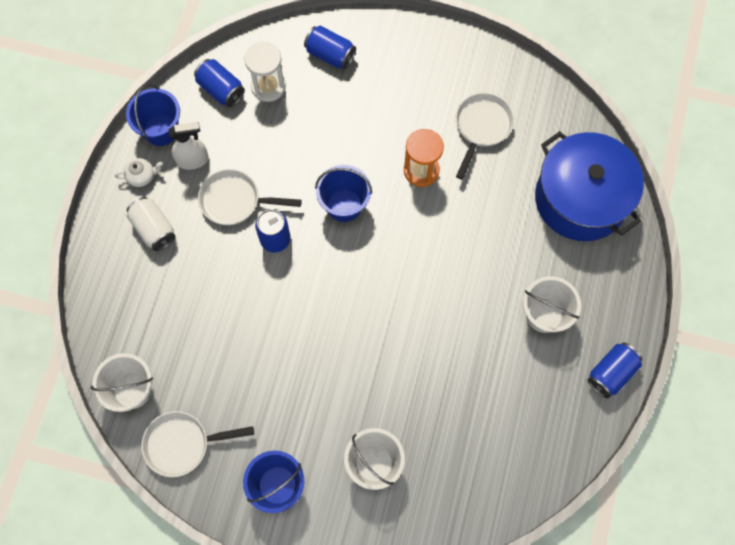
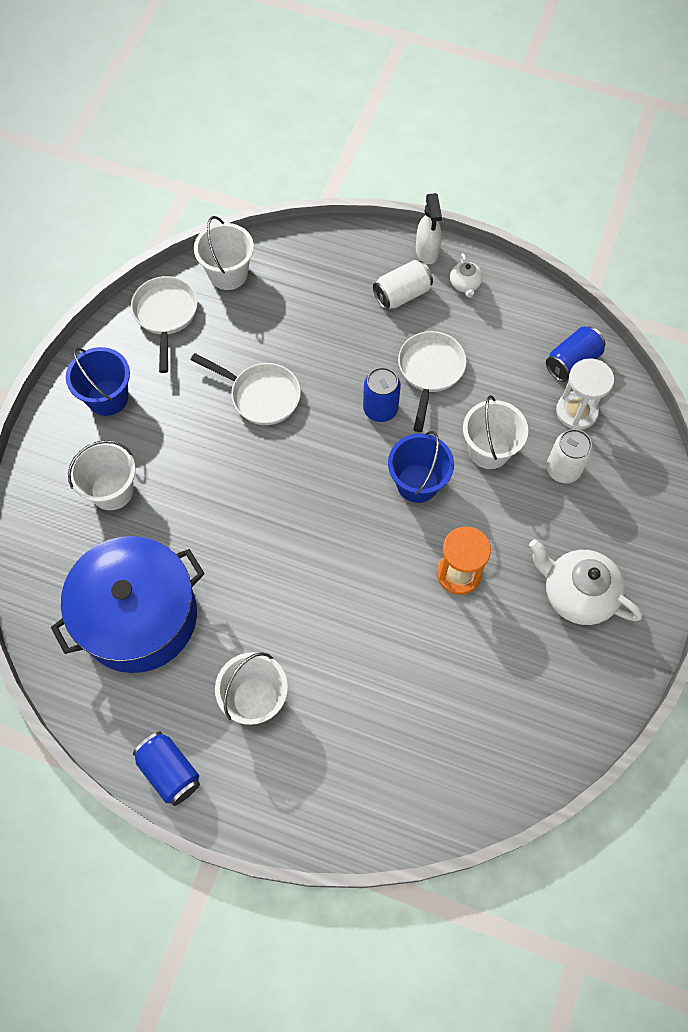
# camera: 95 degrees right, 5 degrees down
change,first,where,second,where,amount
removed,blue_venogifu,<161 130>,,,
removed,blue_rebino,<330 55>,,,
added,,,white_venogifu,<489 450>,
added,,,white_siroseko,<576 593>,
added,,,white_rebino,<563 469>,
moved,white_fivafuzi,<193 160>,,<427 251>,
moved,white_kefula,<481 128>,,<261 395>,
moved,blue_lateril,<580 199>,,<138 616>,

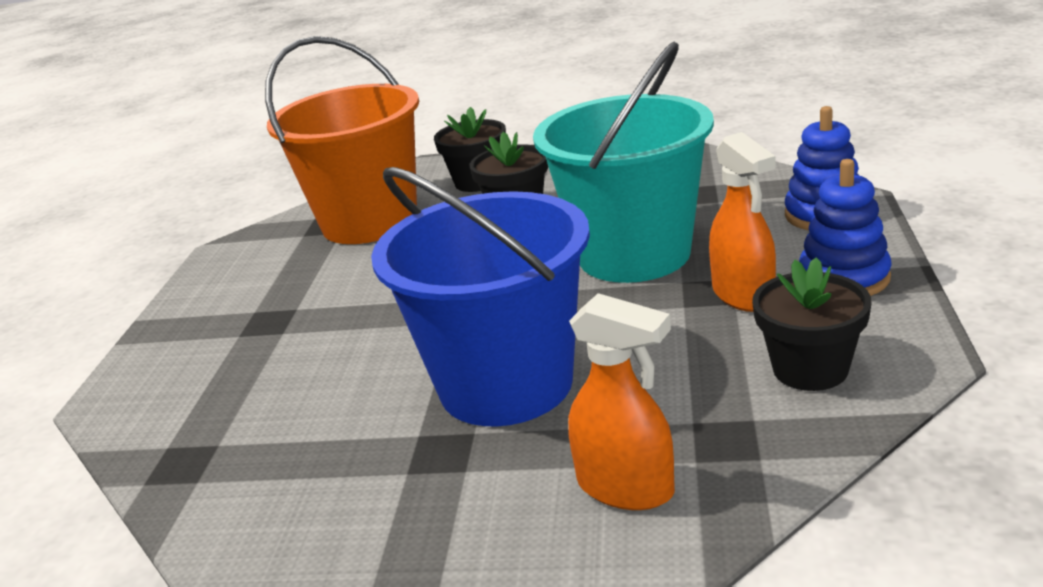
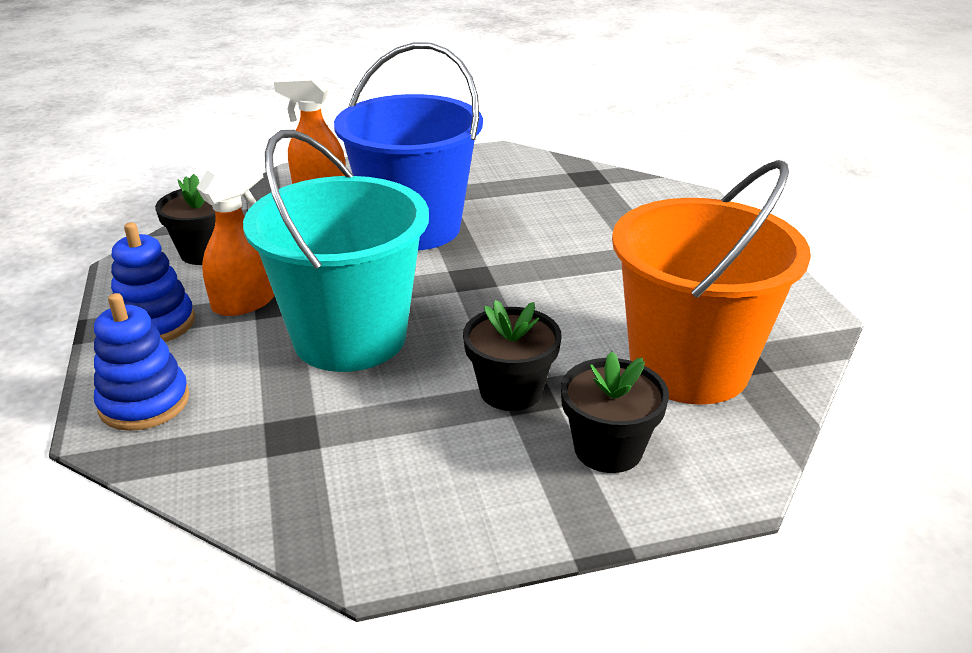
# camera: 155 degrees right, 5 degrees up
change,first,where,second,where,amount
turned,orange_fivafuzi,<743 295>,,<245 302>,90 degrees clockwise

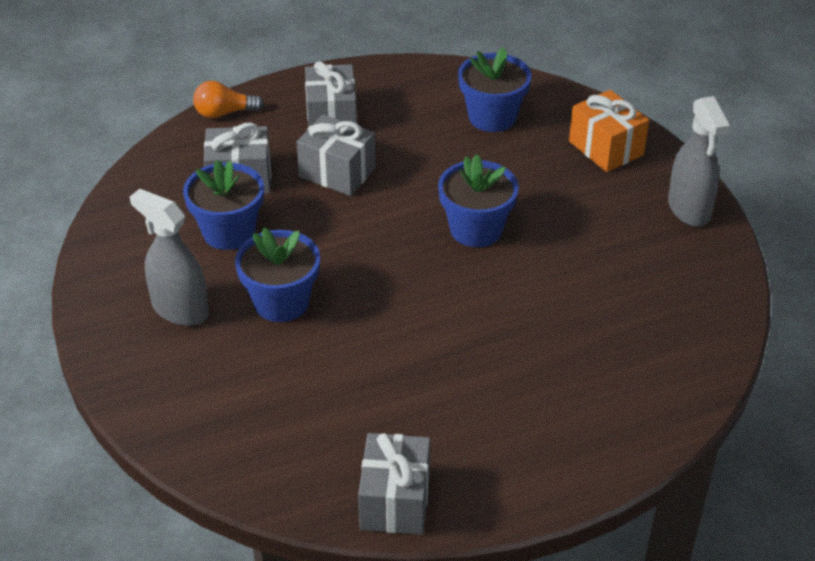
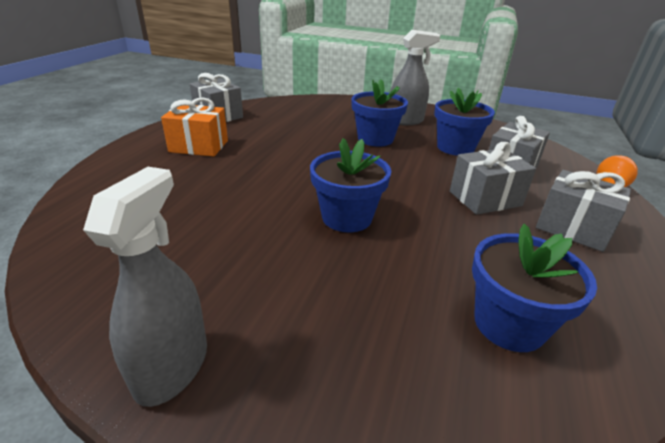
# camera: 130 degrees right, 10 degrees down
change,first,where,second,where,amount
moved,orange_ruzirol,<606 148>,,<199 146>,
turned,grey_fivafuzi,<689 209>,,<172 366>,75 degrees clockwise

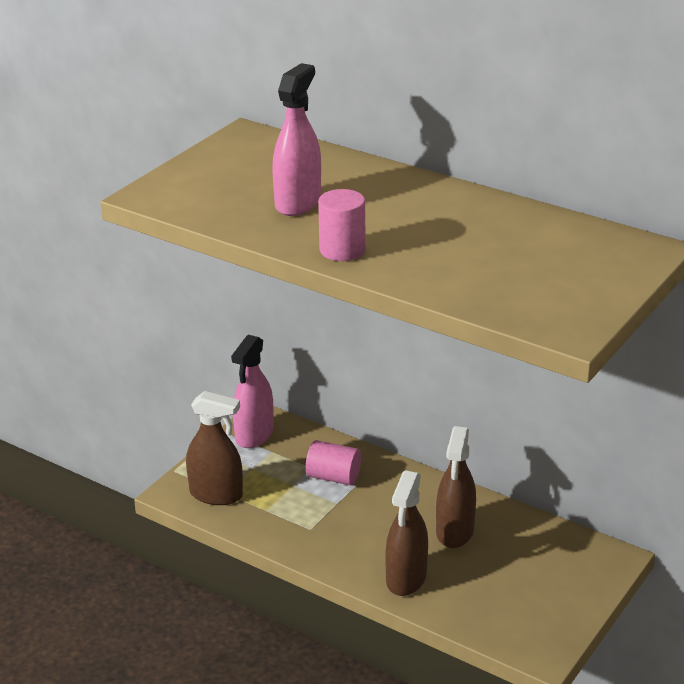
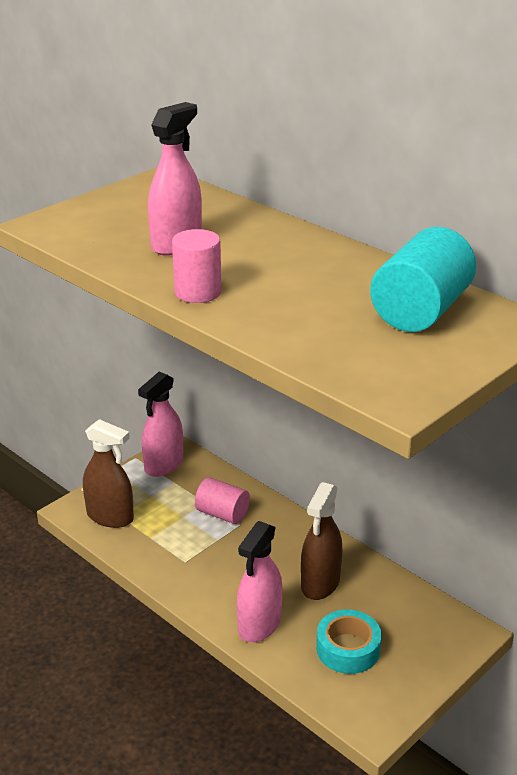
# camera: 10 degrees right, 0 degrees up
change,first,where,second,where,amount
added,,,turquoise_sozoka,<348 649>,
added,,,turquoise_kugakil,<420 311>,
recoloured,brown_fivafuzi,<406 578>,pink_fivafuzi,<259 624>,

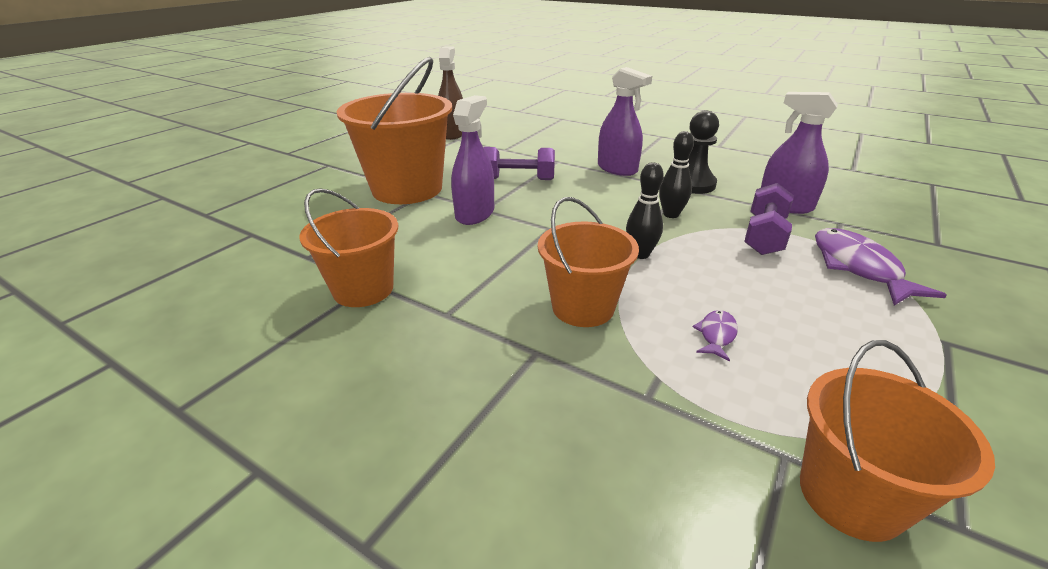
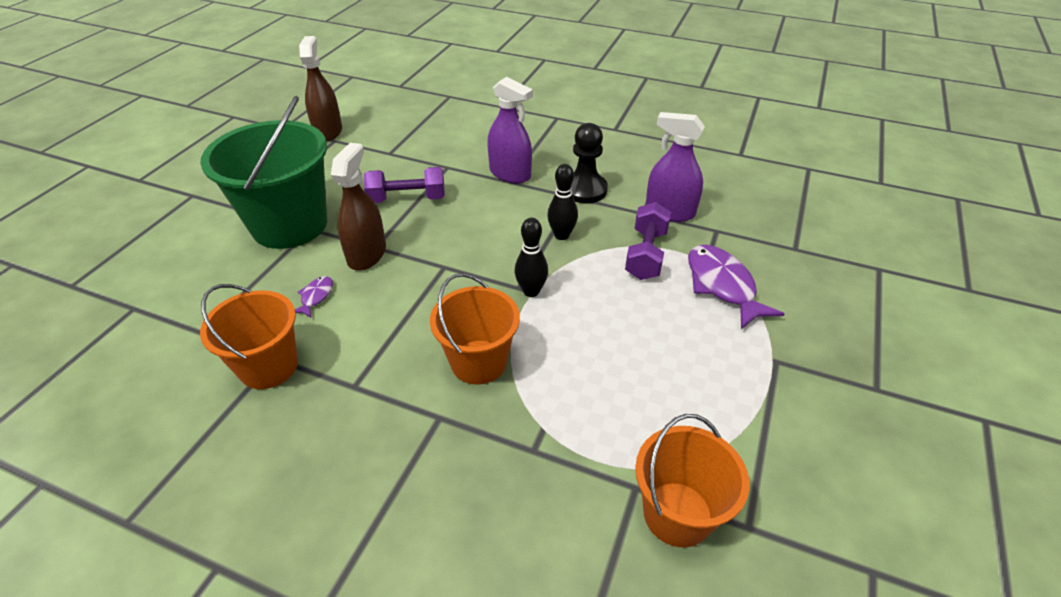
# camera: 10 degrees left, 10 degrees up
change,first,where,second,where,amount
moved,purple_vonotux,<716 335>,,<315 297>,
recoloured,orange_venogifu,<407 189>,green_venogifu,<289 225>,
recoloured,purple_fivafuzi,<475 214>,brown_fivafuzi,<367 254>,

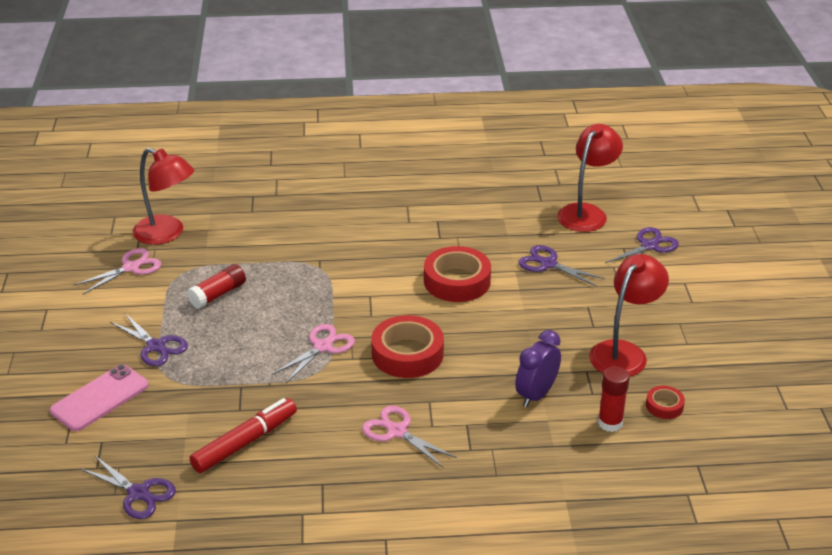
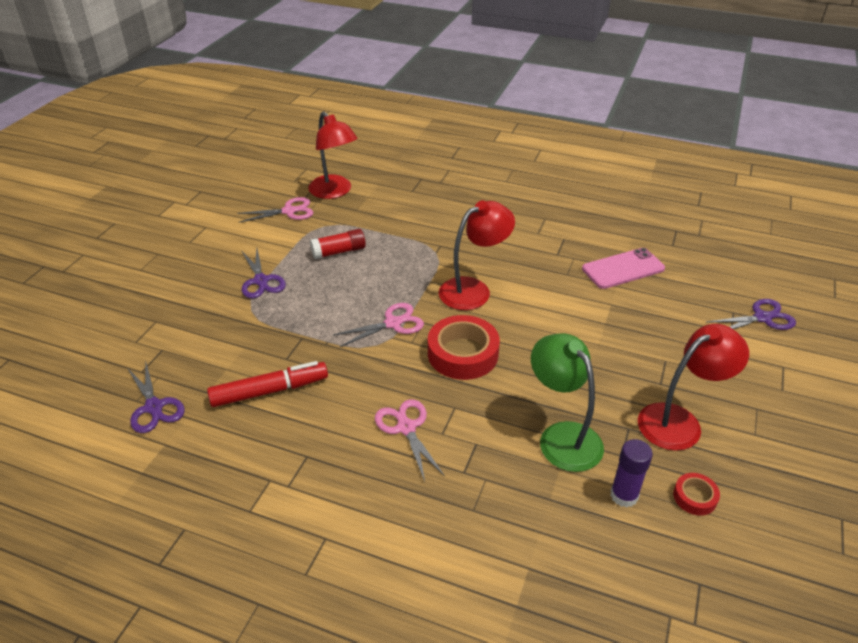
# camera: 25 degrees right, 5 degrees up
change,first,where,second,where,amount
removed,red_sozoka,<457 281>,,,
removed,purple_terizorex,<548 264>,,,
moved,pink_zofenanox,<100 398>,,<623 269>,
moved,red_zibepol,<586 212>,,<473 290>,
replaced,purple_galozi,<536 395>,green_zibepol,<562 436>,
recoloured,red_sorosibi,<610 423>,purple_sorosibi,<624 495>,

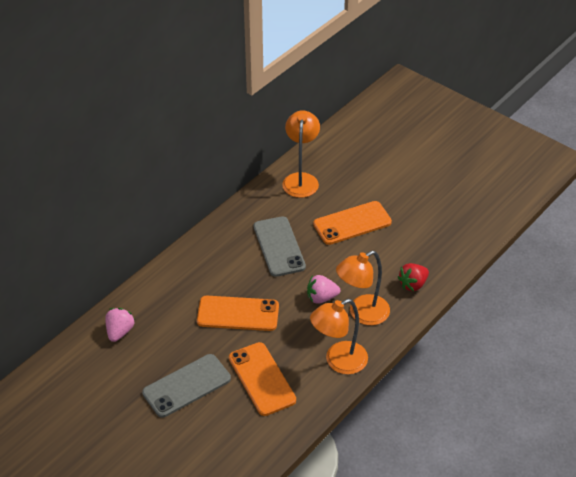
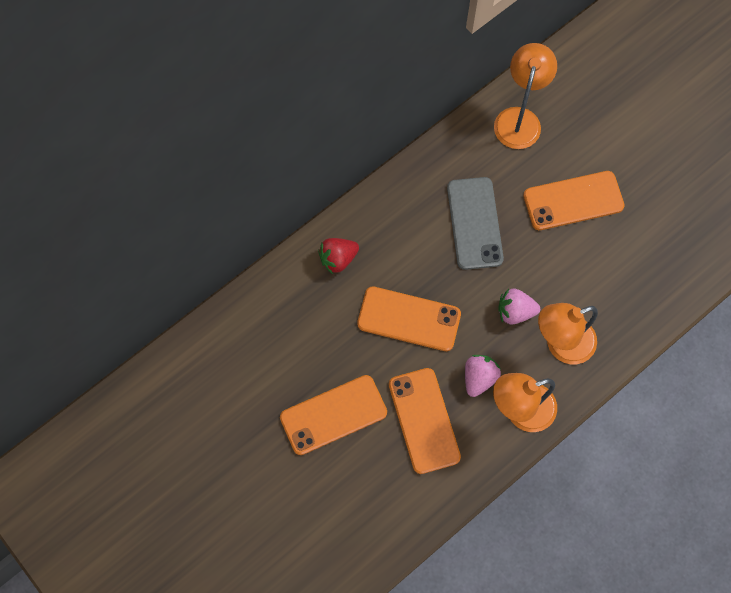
# camera: 10 degrees right, 25 degrees up
change,first,where,second,where,amount
moved,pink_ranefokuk,<120 332>,,<479 378>,
moved,red_ranefokuk,<413 284>,,<338 259>,
recoloured,grey_zofenanox,<187 386>,orange_zofenanox,<333 415>,

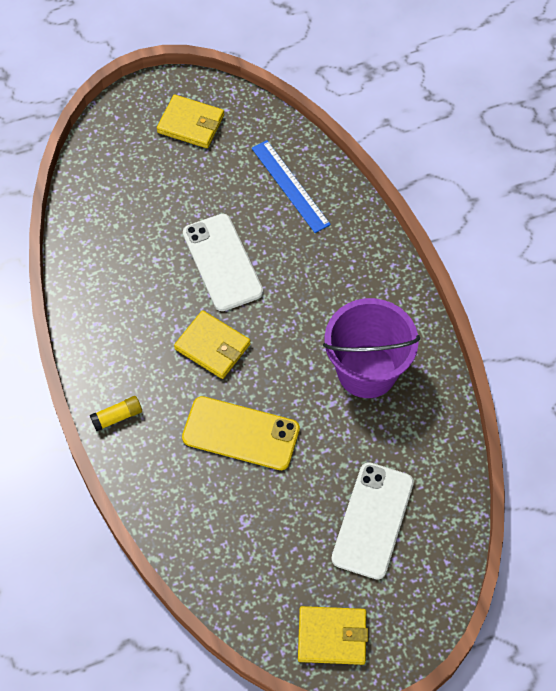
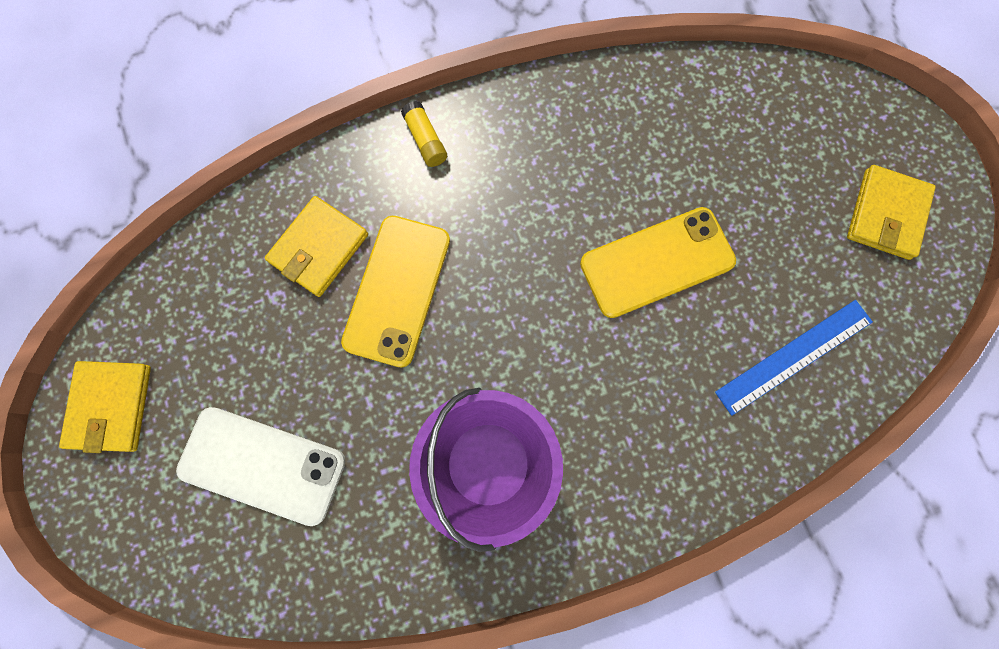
# camera: 90 degrees right, 15 degrees up
change,first,where,second,where,amount
moved,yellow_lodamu,<212 346>,,<319 248>,
recoloured,white_zofenanox,<222 262>,yellow_zofenanox,<656 262>,

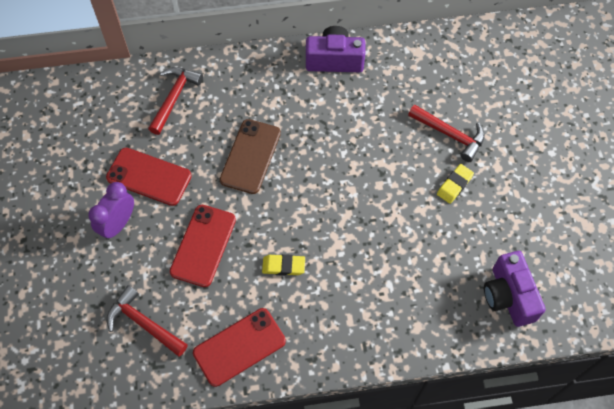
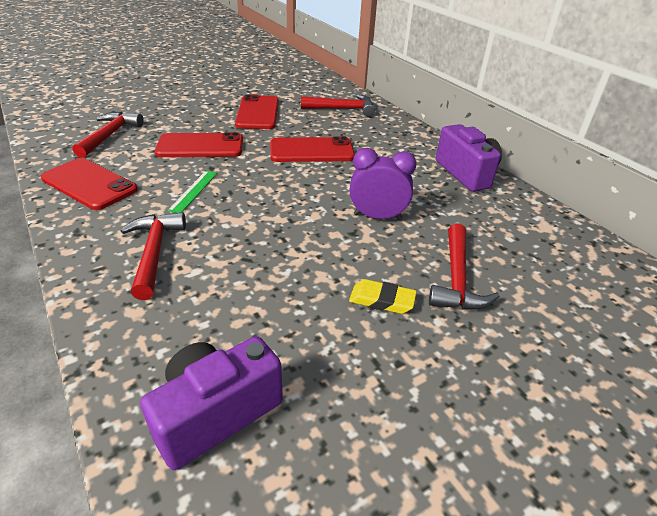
# camera: 65 degrees right, 25 degrees down
change,first,where,second,where,amount
added,,,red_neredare,<154 252>,
moved,purple_galozi,<118 224>,,<377 217>,
replaced,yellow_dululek,<283 266>,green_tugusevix,<194 191>,
recoloured,brown_zofenanox,<250 156>,red_zofenanox,<311 151>,

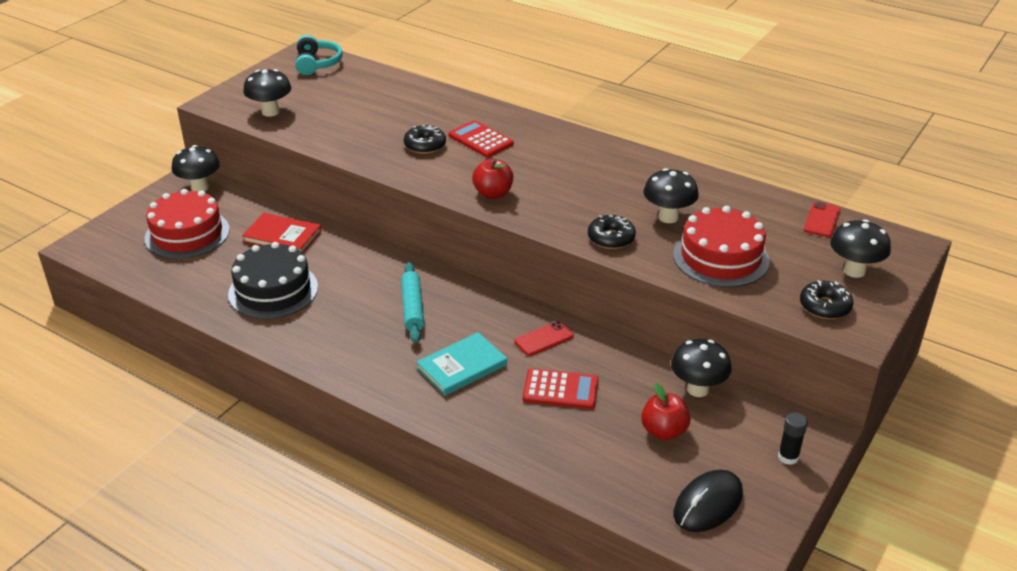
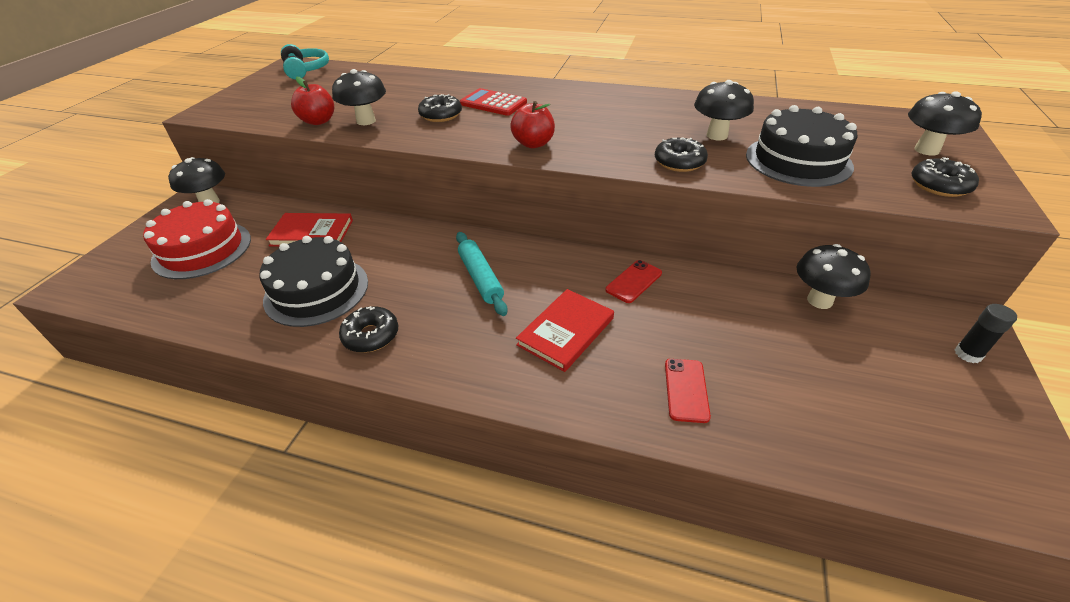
# camera: 15 degrees left, 5 degrees up
change,first,where,second,where,amount
removed,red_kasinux,<560 390>,,,
removed,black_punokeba,<708 504>,,,
added,,,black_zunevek,<371 335>,
moved,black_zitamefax,<270 112>,,<366 121>,
moved,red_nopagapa,<663 431>,,<318 121>,
moved,red_zofenanox,<822 220>,,<686 390>,
recoloured,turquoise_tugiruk,<462 367>,red_tugiruk,<566 331>,
recoloured,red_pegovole,<721 258>,black_pegovole,<798 160>,

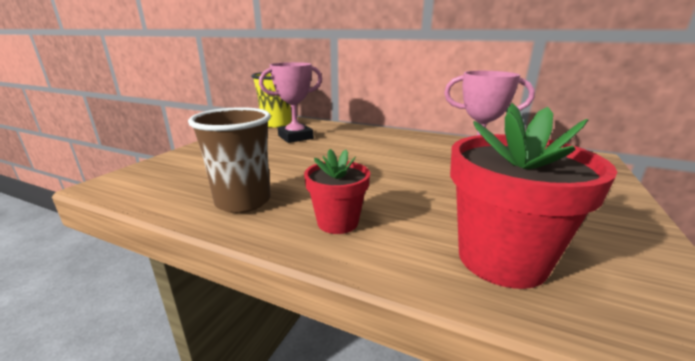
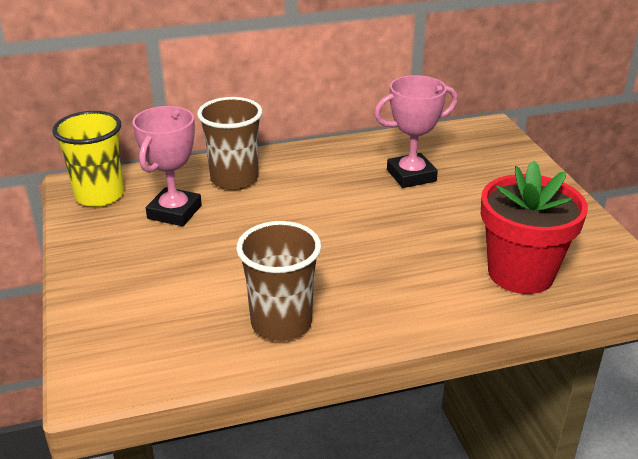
# camera: 40 degrees left, 10 degrees up
change,first,where,second,where,amount
removed,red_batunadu,<337 222>,,,
added,,,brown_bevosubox,<234 179>,

